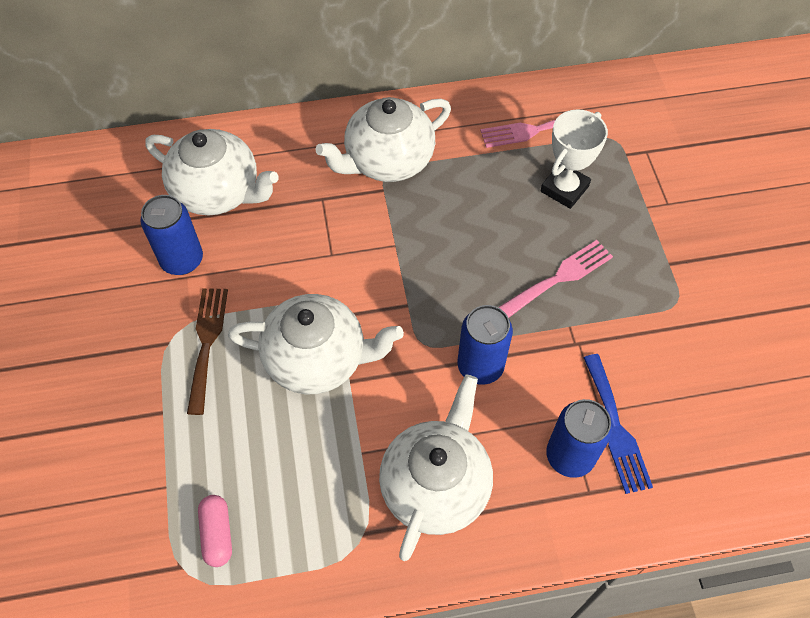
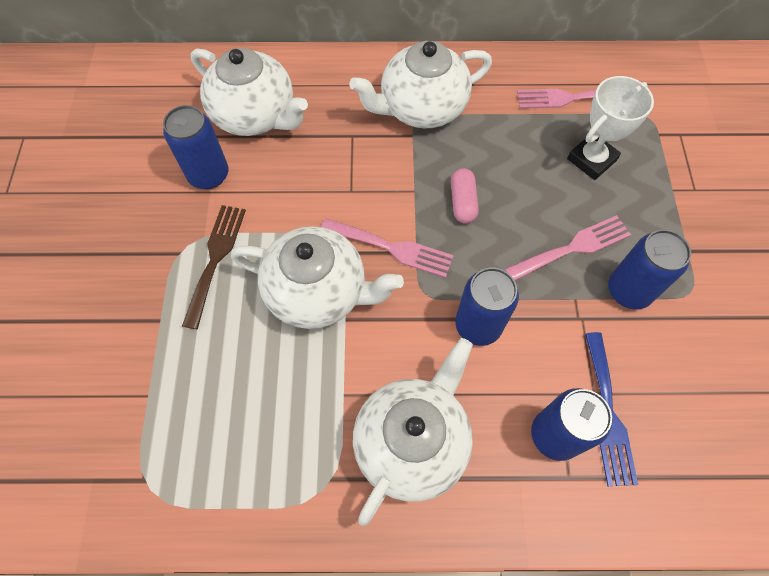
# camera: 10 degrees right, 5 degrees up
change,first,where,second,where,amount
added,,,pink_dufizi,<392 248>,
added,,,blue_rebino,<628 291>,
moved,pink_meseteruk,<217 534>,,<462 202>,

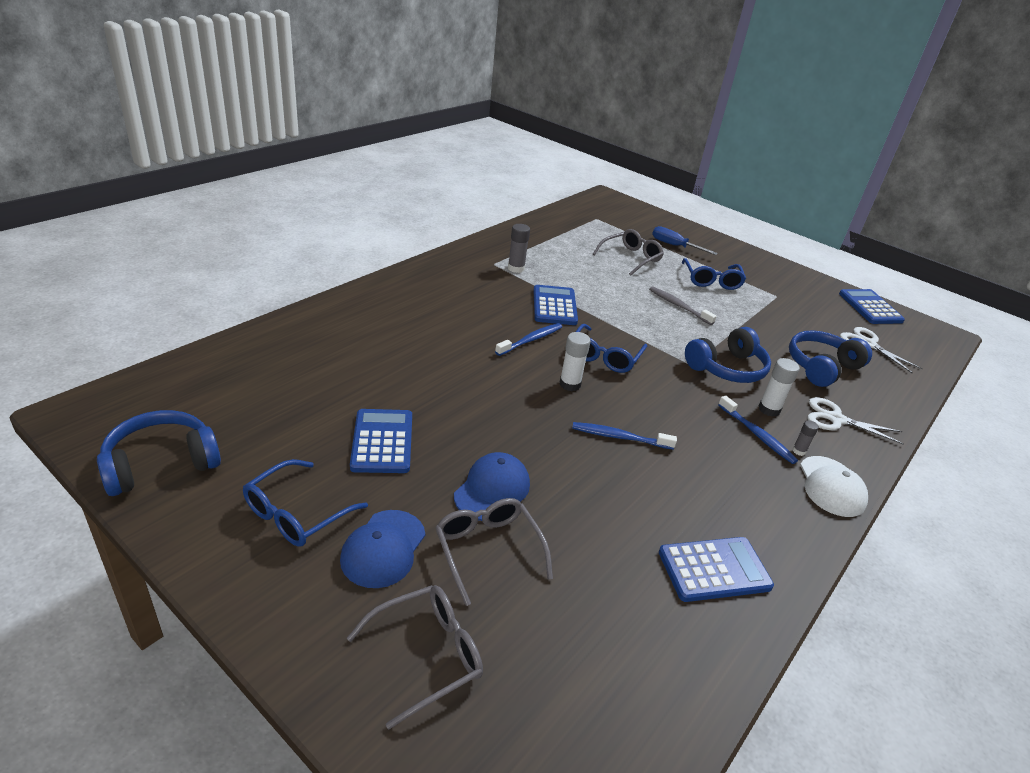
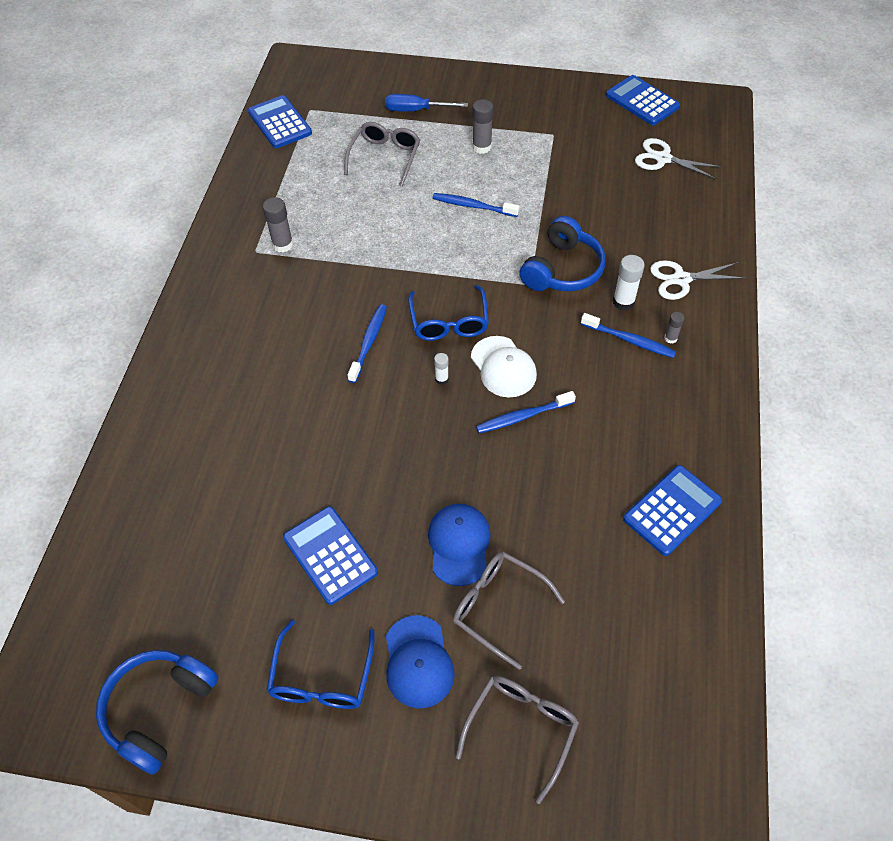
# camera: 25 degrees left, 20 degrees up
change,first,where,second,where,amount
removed,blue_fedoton,<821 367>,,,
moved,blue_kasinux,<554 306>,,<279 123>,
moved,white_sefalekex,<831 486>,,<503 367>,
replaced,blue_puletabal,<711 280>,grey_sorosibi,<482 147>,
recoloured,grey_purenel,<678 306>,blue_purenel,<473 206>,
resized,white_sorosibi,<570 384>,,<441 379>,x0.58

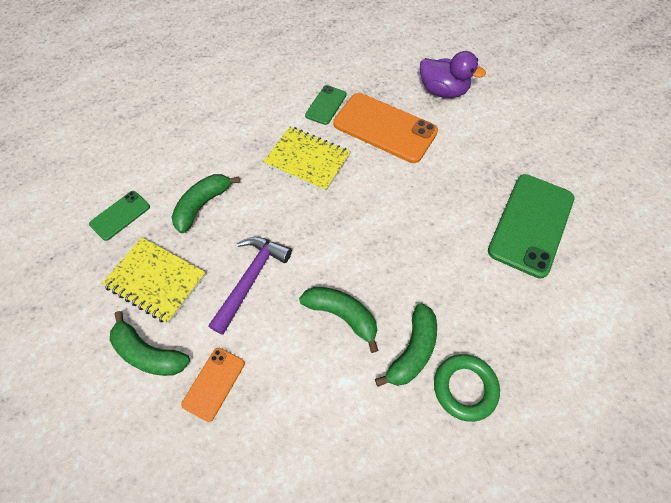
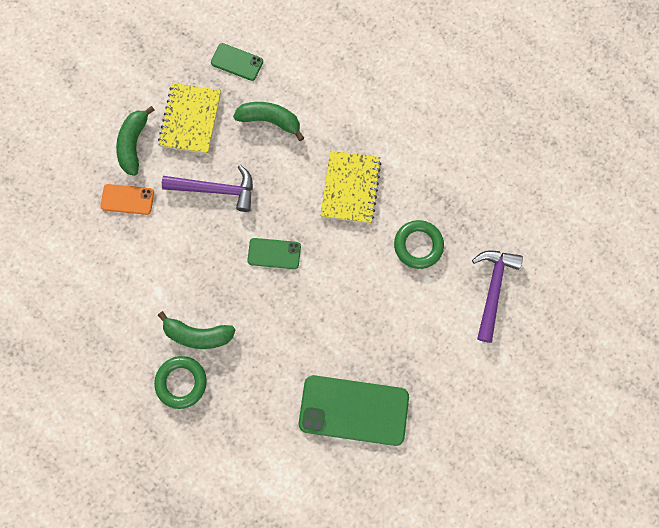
# camera: 70 degrees right, 15 degrees up
change,first,where,second,where,amount
removed,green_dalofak,<342 315>,,,
moved,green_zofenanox,<326 105>,,<274 253>,
replaced,orange_zofenanox,<385 128>,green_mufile,<418 245>,
replaced,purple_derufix,<442 91>,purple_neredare,<492 289>,

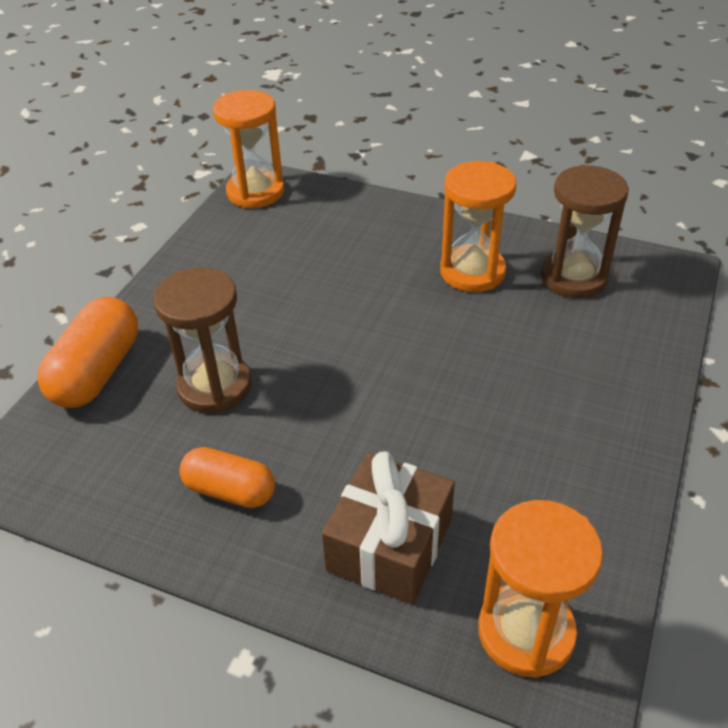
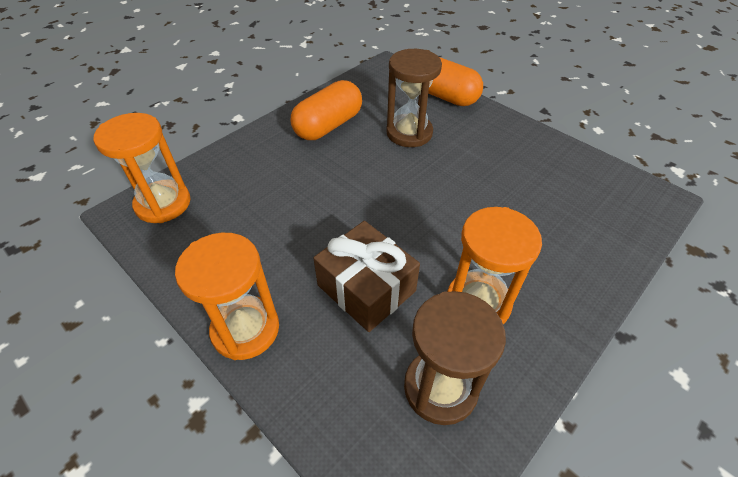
# camera: 110 degrees right, 5 degrees up
change,first,where,second,where,amount
moved,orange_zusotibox,<255 192>,,<245 329>,
moved,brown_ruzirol,<389 545>,,<366 288>,
resized,orange_meseteruk,<230 491>,,<328 126>,x1.52

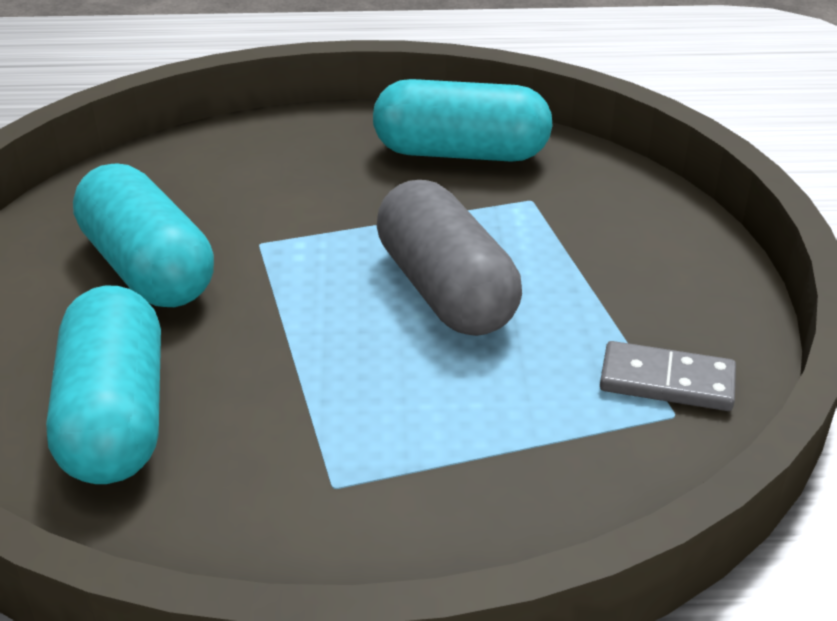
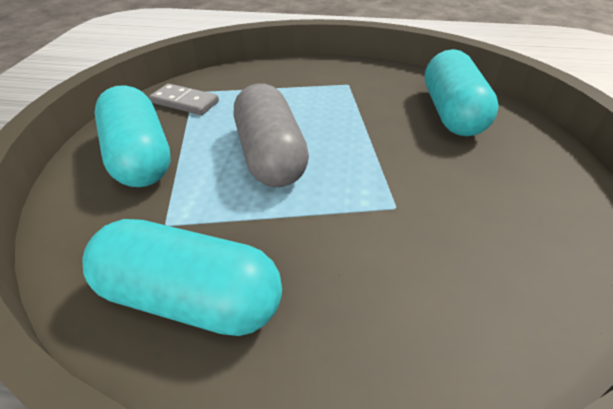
# camera: 170 degrees left, 5 degrees up
change,first,where,second,where,amount
moved,turquoise_meseteruk,<148 268>,,<139 157>,

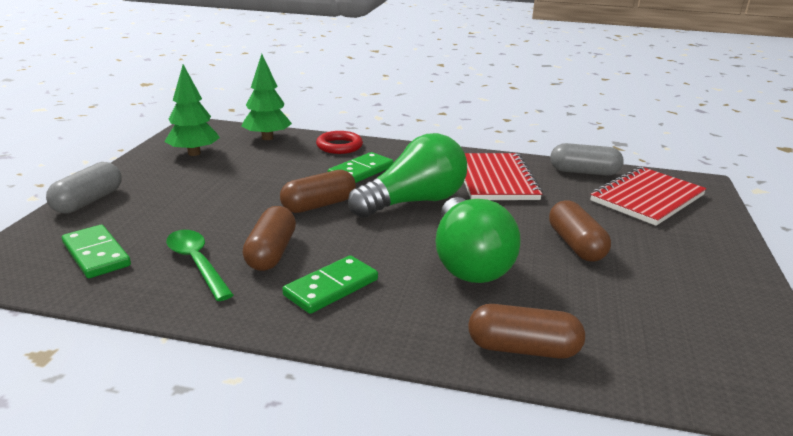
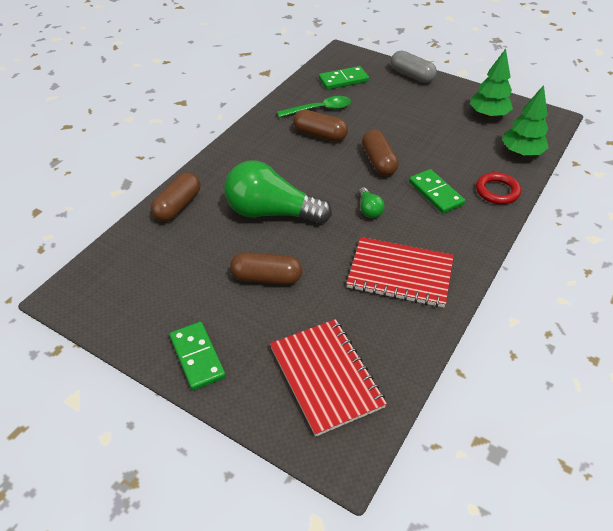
# camera: 110 degrees right, 20 degrees up
change,first,where,second,where,amount
removed,grey_meseteruk,<584 172>,,,
moved,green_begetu,<331 288>,,<197 357>,
resized,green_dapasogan,<414 202>,,<369 210>,x0.43

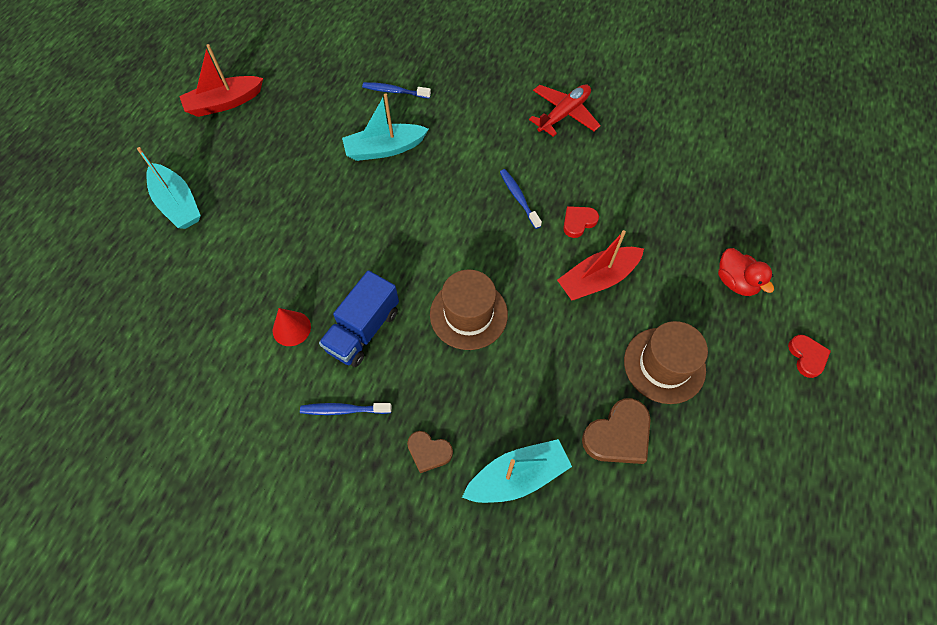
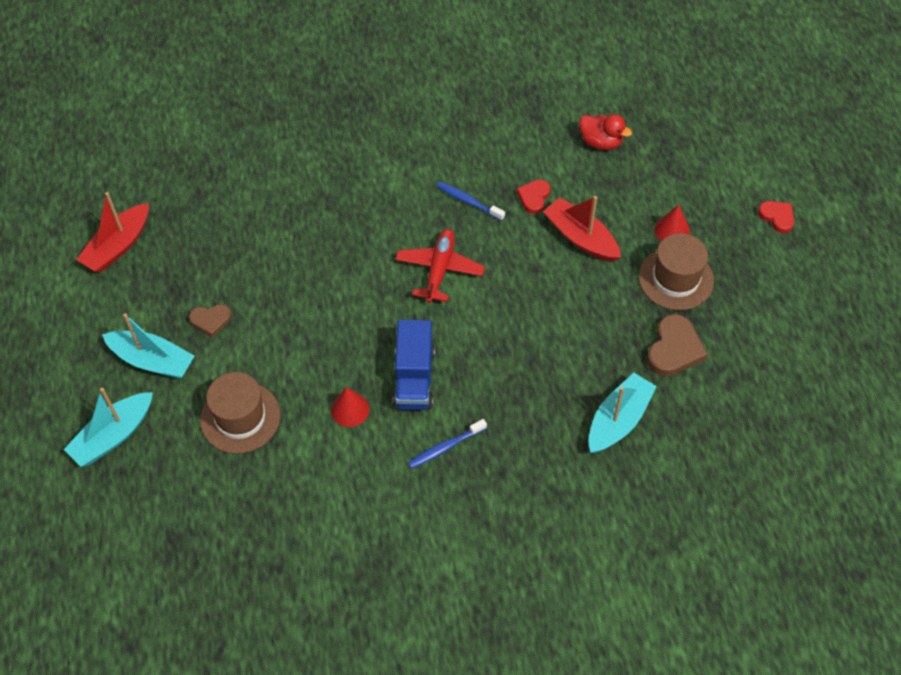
# camera: 30 degrees left, 5 degrees down
change,first,where,second,where,amount
removed,blue_purenel,<394 91>,,,
added,,,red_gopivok,<672 230>,
moved,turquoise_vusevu,<384 149>,,<113 436>,
moved,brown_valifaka,<429 452>,,<211 320>,
moved,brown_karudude,<468 314>,,<240 417>,
moved,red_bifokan,<564 114>,,<439 270>,
moved,red_derufix,<735 282>,,<601 142>,
turned,red_vusevu,<597 279>,,<581 238>,105 degrees clockwise

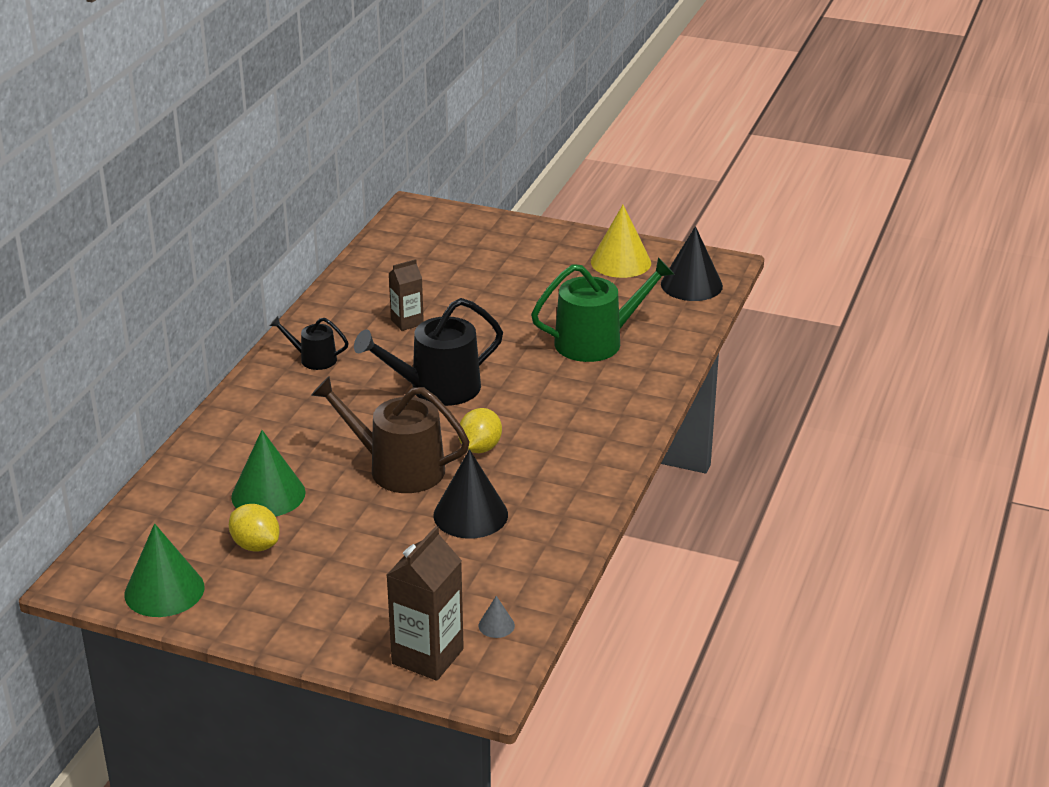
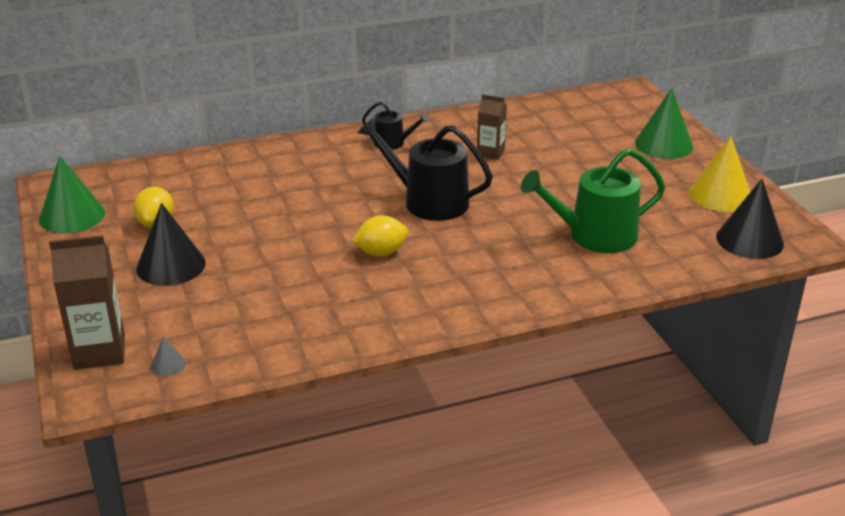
# camera: 50 degrees right, 0 degrees up
change,first,where,second,where,amount
removed,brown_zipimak,<398 468>,,,
moved,green_gopivok,<268 494>,,<663 144>,
moved,black_gopivok,<470 515>,,<171 265>,
turned,black_zipimak,<313 359>,,<393 143>,135 degrees clockwise
turned,green_zipimak,<596 341>,,<594 236>,135 degrees clockwise

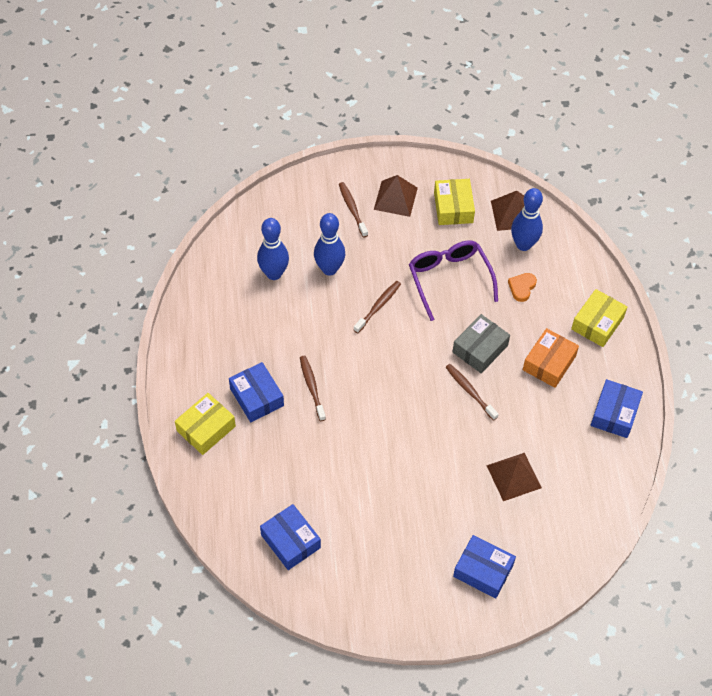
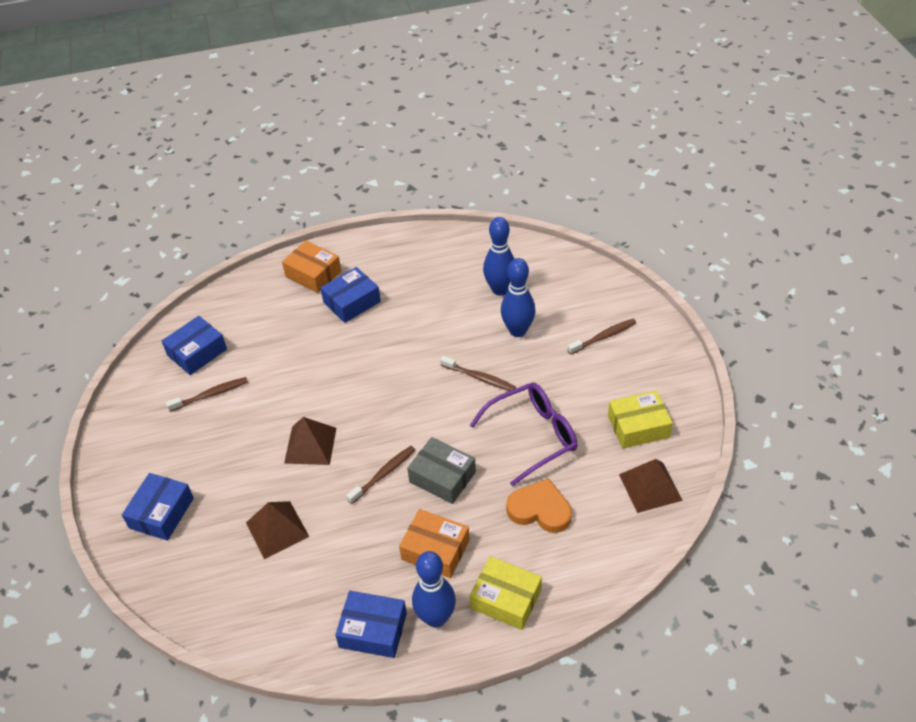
# camera: 85 degrees right, 10 degrees down
change,first,where,second,where,amount
moved,brown_purenel,<312 387>,,<210 395>,
moved,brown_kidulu,<395 198>,,<310 445>,
moved,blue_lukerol,<523 244>,,<436 618>,
recoloured,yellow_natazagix,<206 428>,orange_natazagix,<313 274>,
resized,orange_valifaka,<522 287>,,<540 509>,x1.60

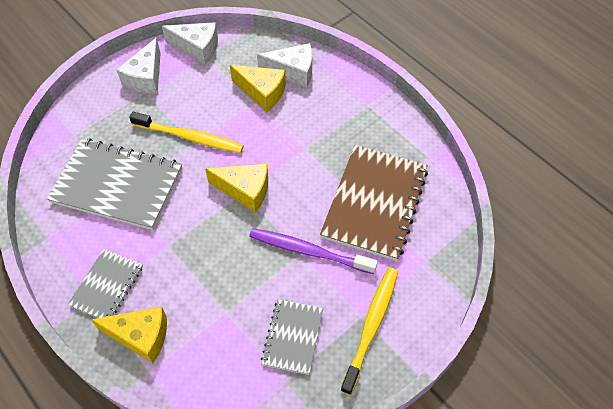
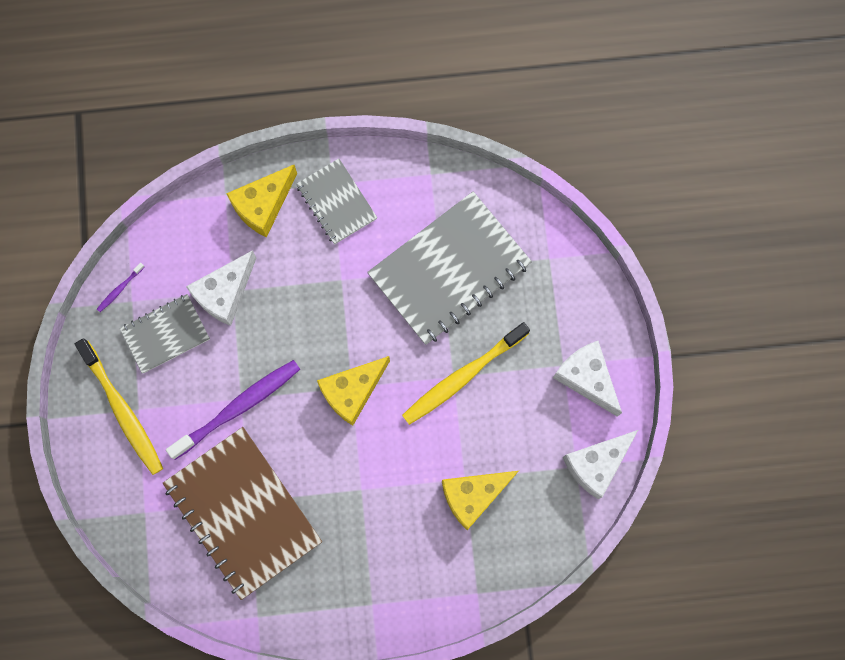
# camera: 125 degrees right, 20 degrees up
change,first,where,second,where,amount
added,,,purple_purenel,<120 289>,
moved,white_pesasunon,<293 71>,,<225 293>,
turned,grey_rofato,<292 337>,,<165 334>,75 degrees counterclockwise

